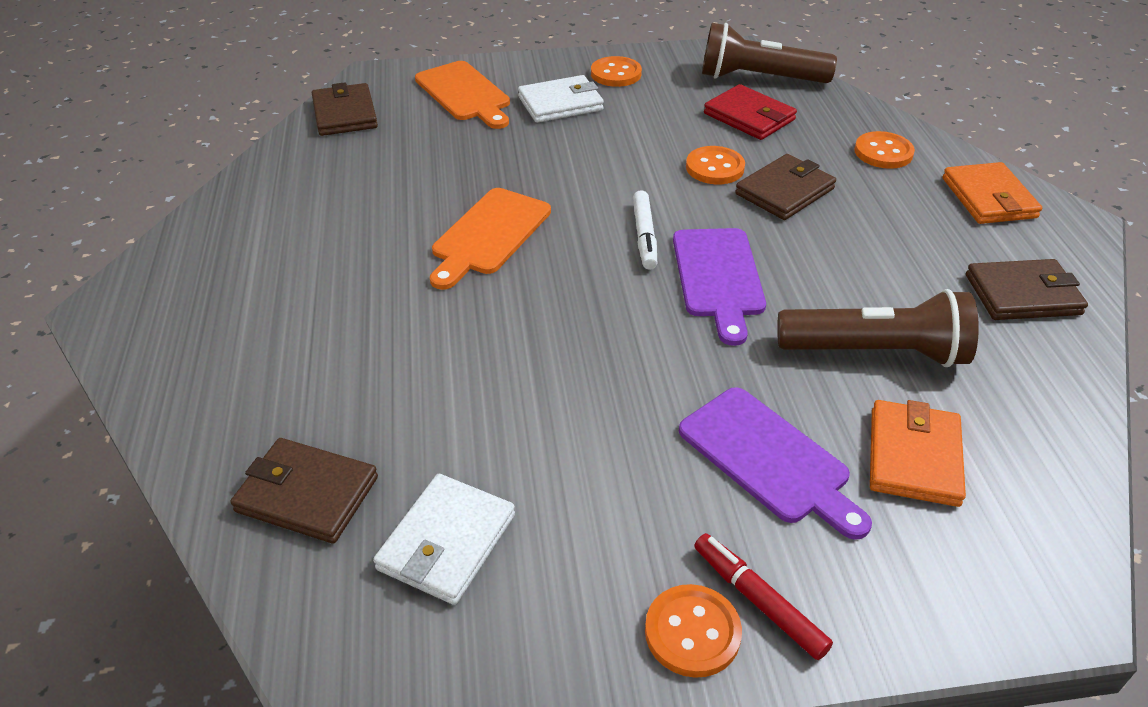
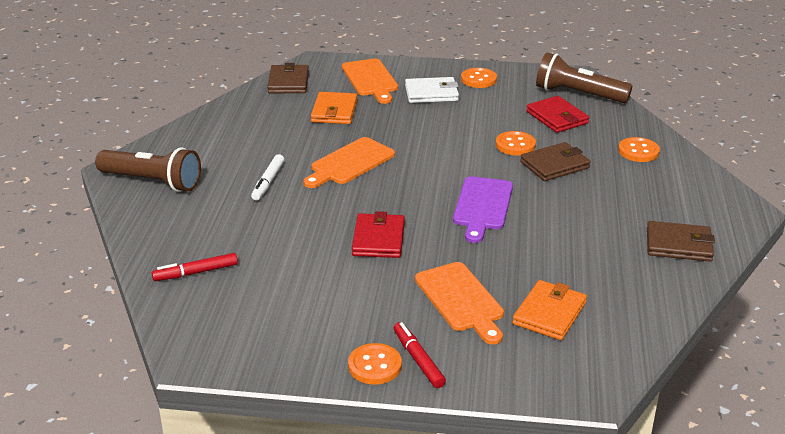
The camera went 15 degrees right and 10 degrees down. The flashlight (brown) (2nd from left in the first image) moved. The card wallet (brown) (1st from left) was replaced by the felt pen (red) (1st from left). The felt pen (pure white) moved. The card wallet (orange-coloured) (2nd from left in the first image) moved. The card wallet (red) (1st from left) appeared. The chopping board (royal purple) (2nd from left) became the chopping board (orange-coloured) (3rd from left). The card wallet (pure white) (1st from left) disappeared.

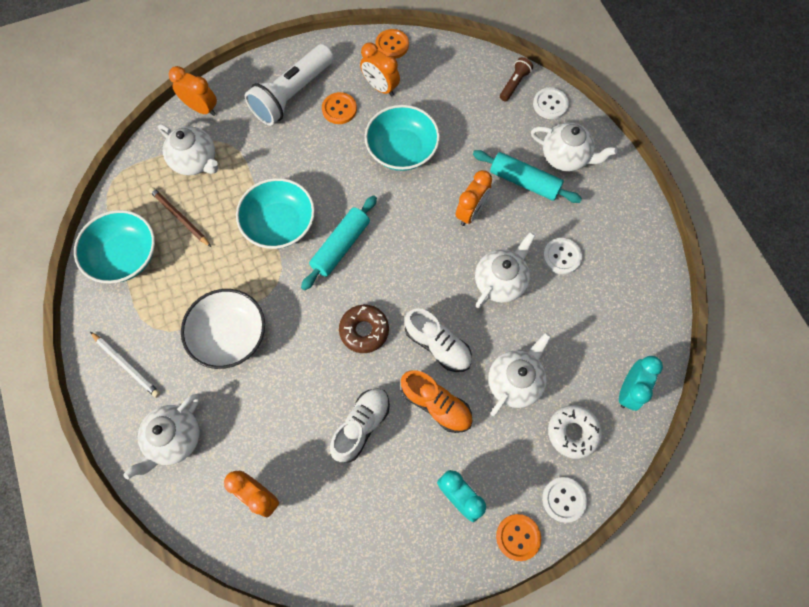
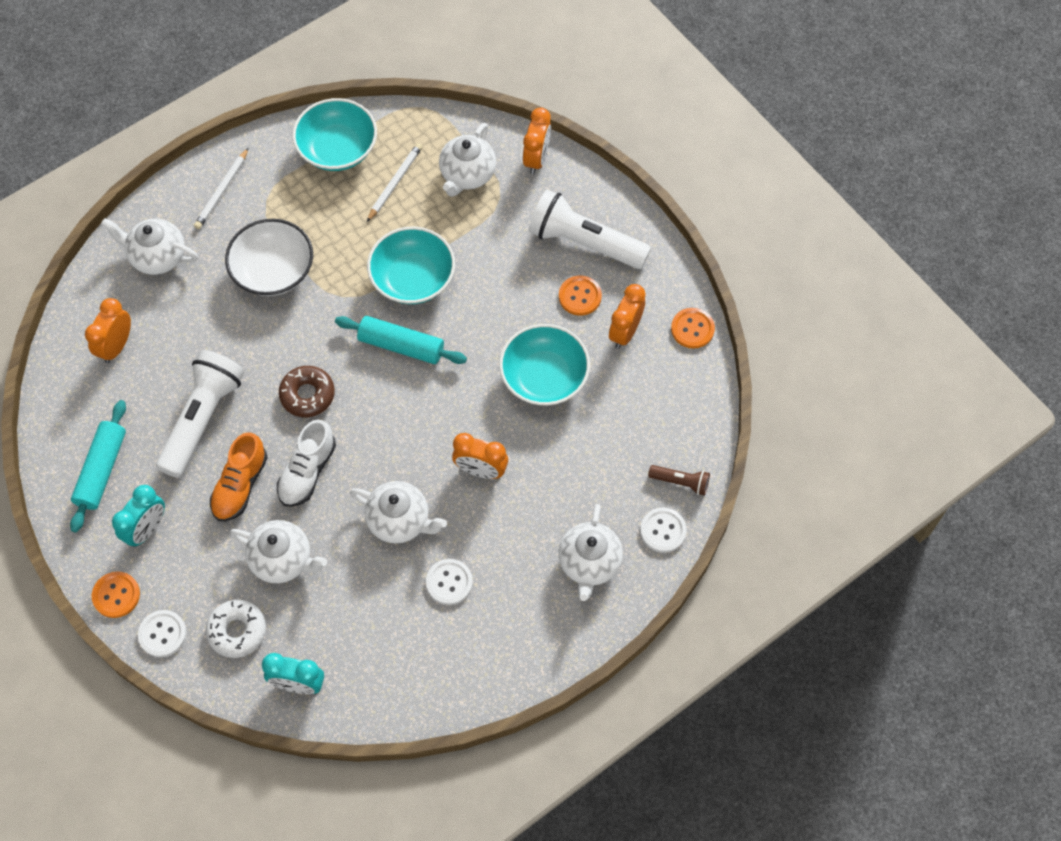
The camera went 75 degrees right and 5 degrees down. The dough roller (teal) (2nd from left in the first image) moved. The sneaker (pure white) (1st from left) was replaced by the flashlight (pure white) (1st from left). The lead pencil (brown) became the lead pencil (pure white) (2nd from left).

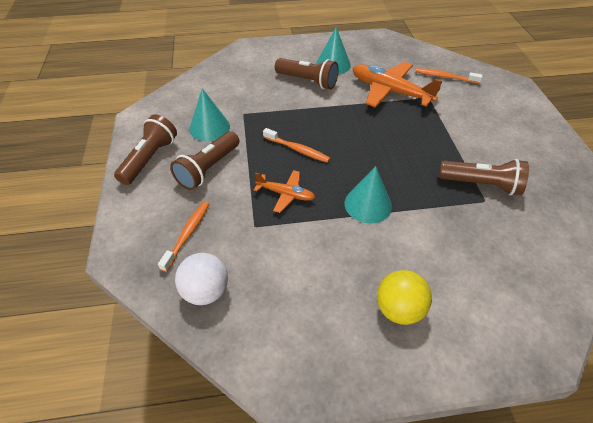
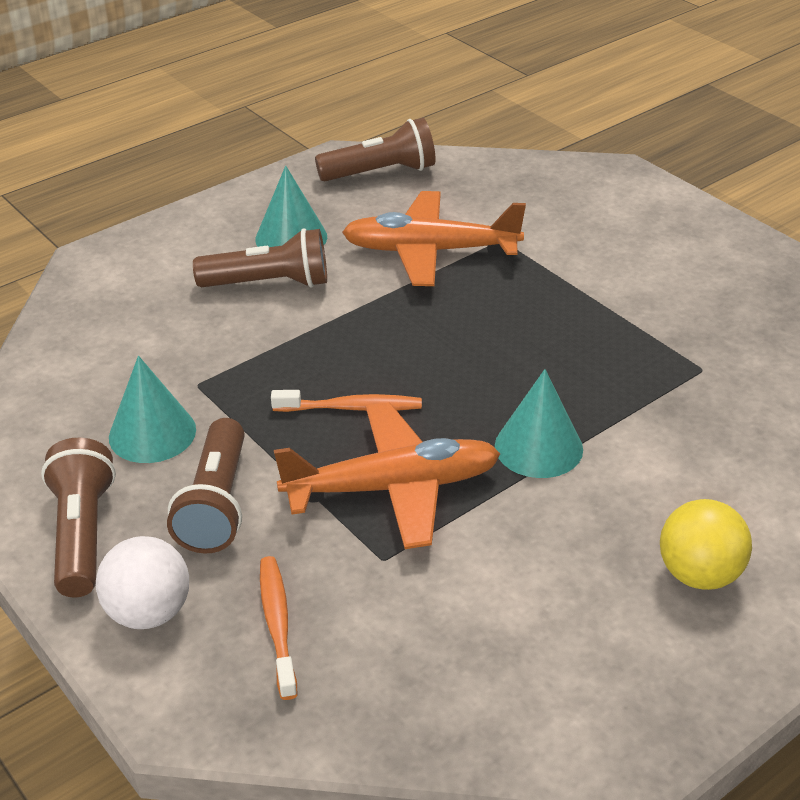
The camera went 30 degrees left and 10 degrees down. The play ball (pure white) moved. The plane (orange-coloured) (1st from left) changed to 1.82 times the size. The flashlight (brown) (4th from left) moved. The tooth brush (orange-coloured) (3rd from left) disappeared.

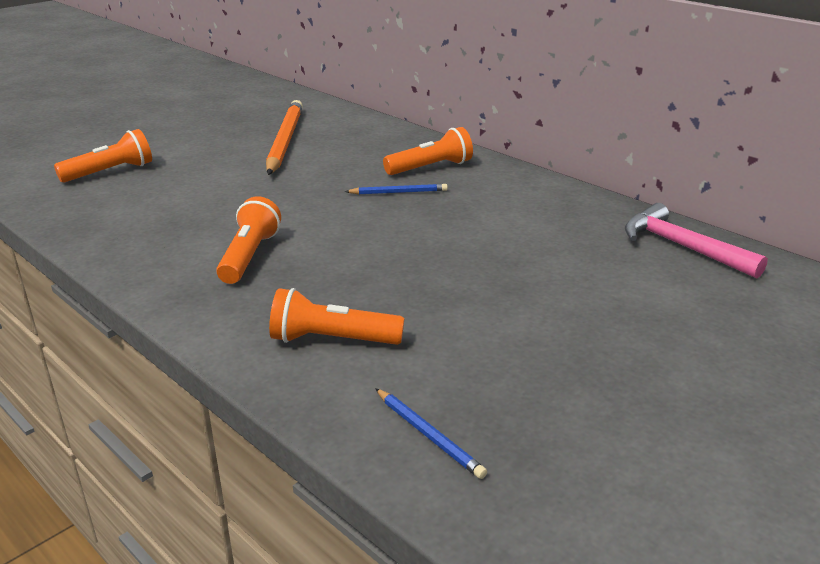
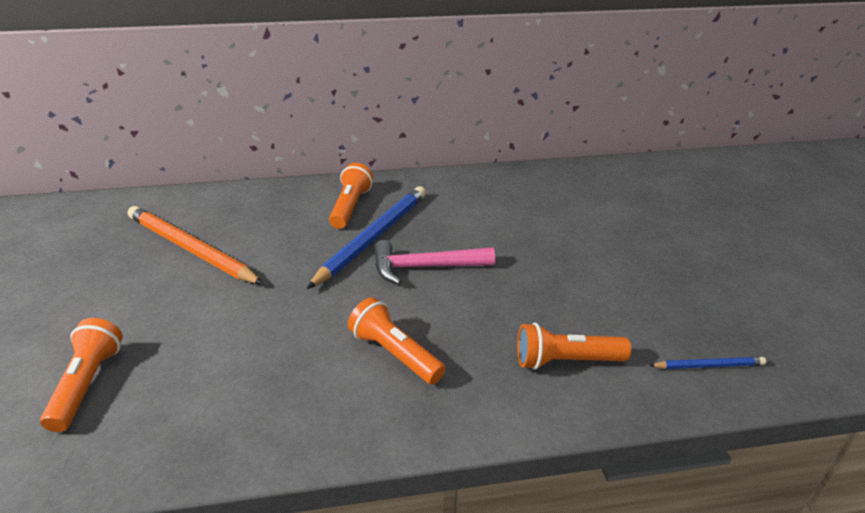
The camera went 55 degrees left and 5 degrees up. The lead pencil (blue) (1st from left) changed to 2.13 times the size. The carpenter's hammer (rosy) moved. The flashlight (orange-coloured) (3rd from left in the first image) turned 45 degrees clockwise.

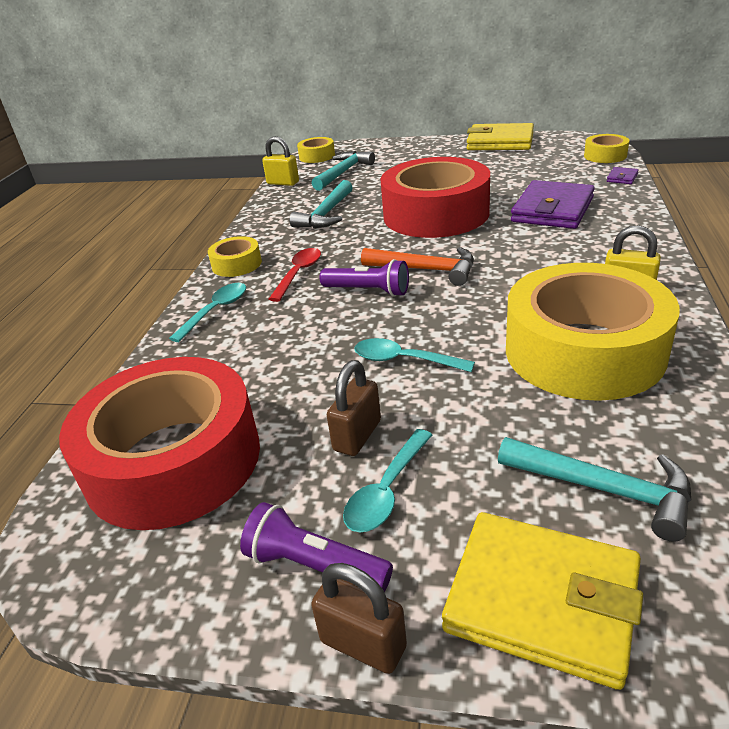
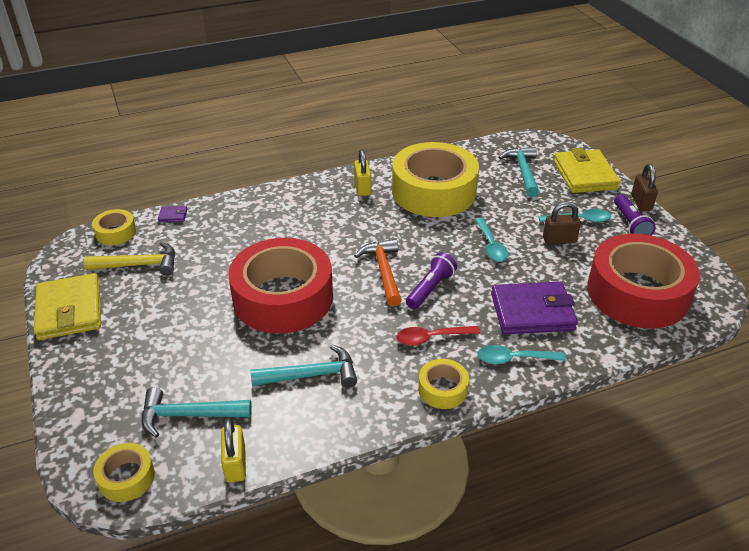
The camera went 125 degrees left and 5 degrees up. The carpenter's hammer (bright yellow) appeared. The flashlight (royal purple) (2nd from left in the first image) turned 45 degrees clockwise. The card wallet (royal purple) (1st from left in the first image) moved.

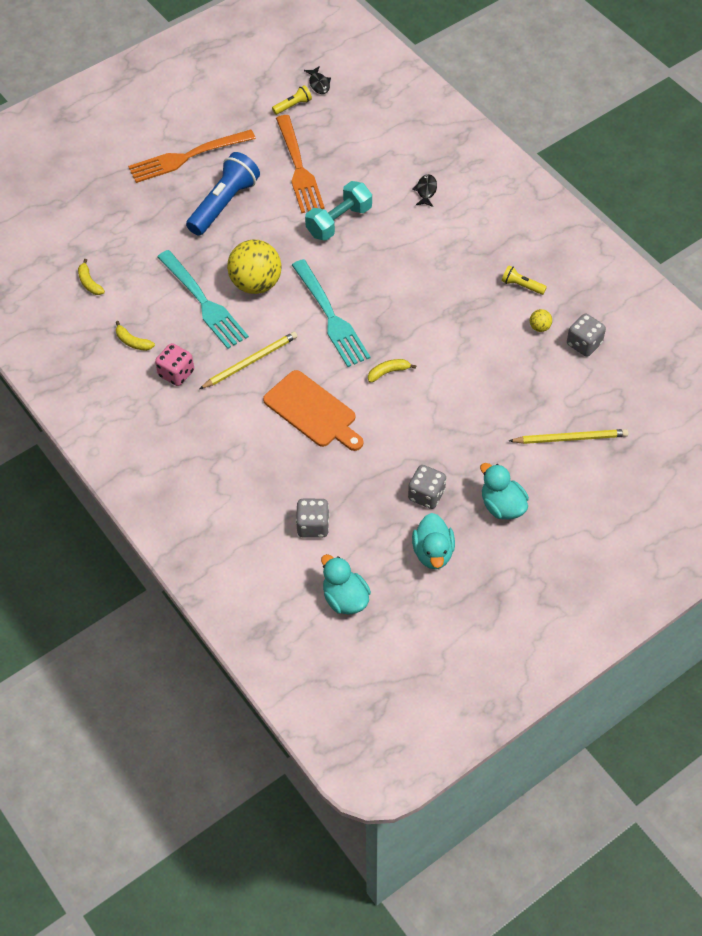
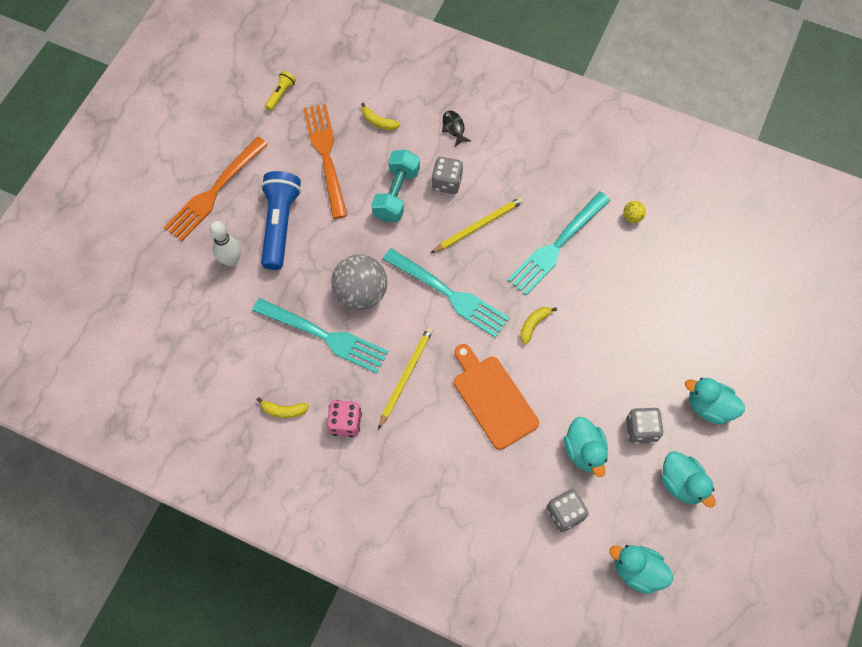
The camera went 30 degrees left and 10 degrees up. The skittle (pure white) appeared. The fork (orange-coloured) (2nd from left) turned 150 degrees counterclockwise. The play ball (bright yellow) (1st from left) became the play ball (gray). The banana fruit (bright yellow) (1st from left in the first image) moved. The dice (gray) (3rd from left in the first image) moved. The lead pencil (bright yellow) (2nd from left) moved. The chopping board (orange-coloured) turned 135 degrees counterclockwise. The fork (teal) (3rd from left) appeared. The rubber duck (teal) (1st from left) appeared. The fish (ebony) (1st from left) disappeared. The flashlight (bright yellow) (2nd from left) disappeared.

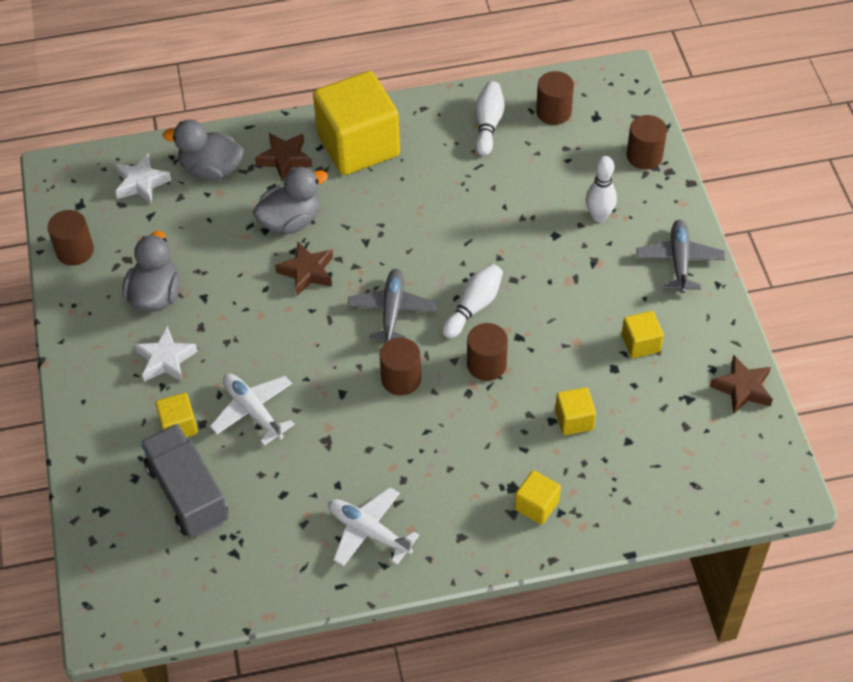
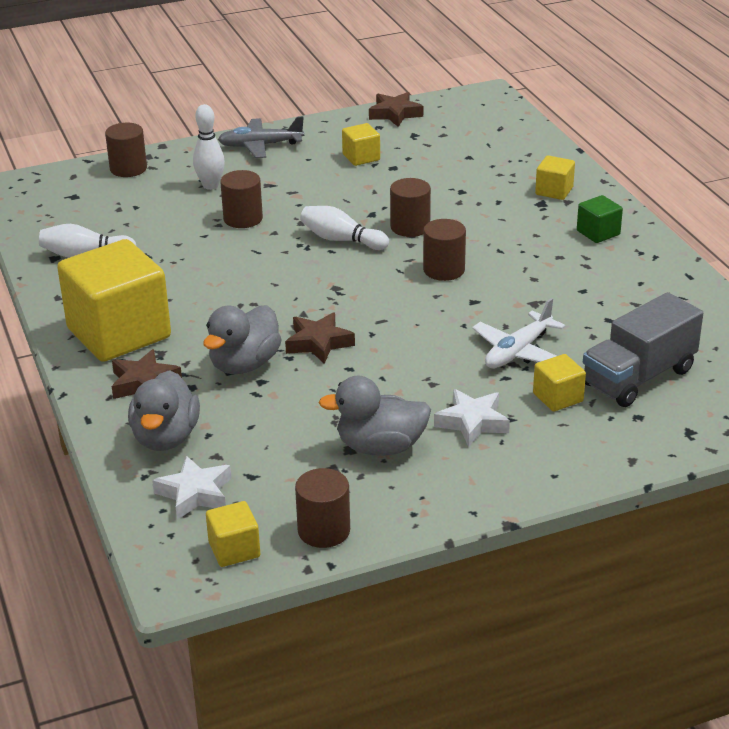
The camera went 100 degrees left and 20 degrees down. The rubber duck (gray) (3rd from left in the first image) turned 105 degrees counterclockwise. The cube (bright yellow) (4th from left in the first image) moved. The solid cylinder (brown) (4th from left in the first image) moved. The cube (leaf-green) appeared. The plane (pure white) (2nd from left) disappeared. The plane (gray) (1st from left) disappeared.

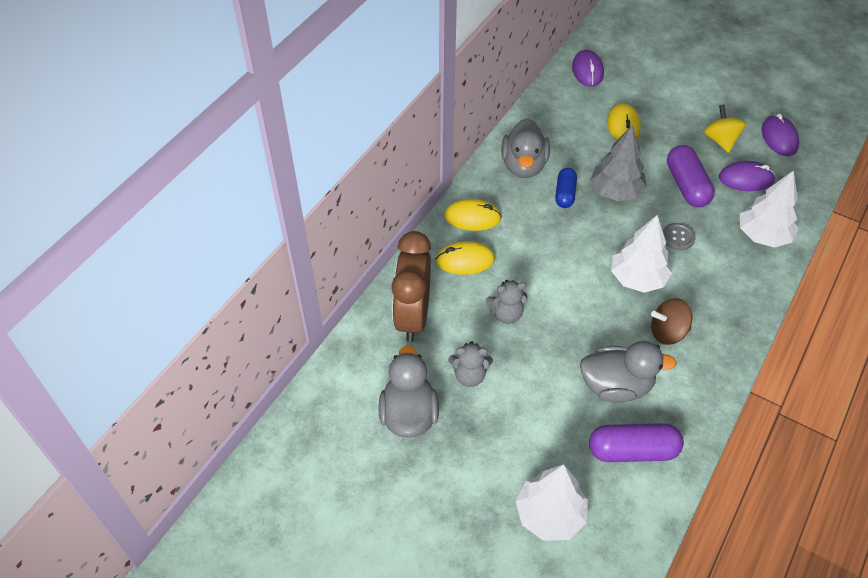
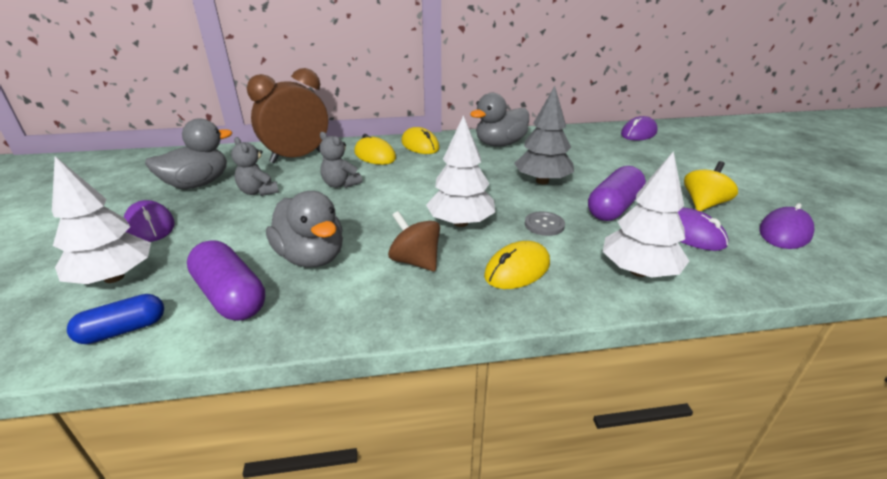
The camera went 50 degrees right and 20 degrees down. The pill (blue) moved. The computer mouse (royal purple) (1st from left) appeared. The computer mouse (bright yellow) (3rd from left) moved.

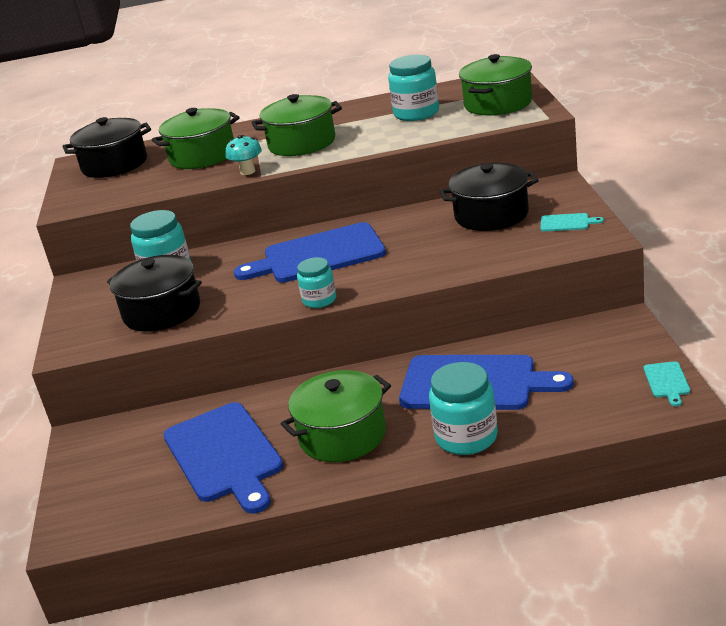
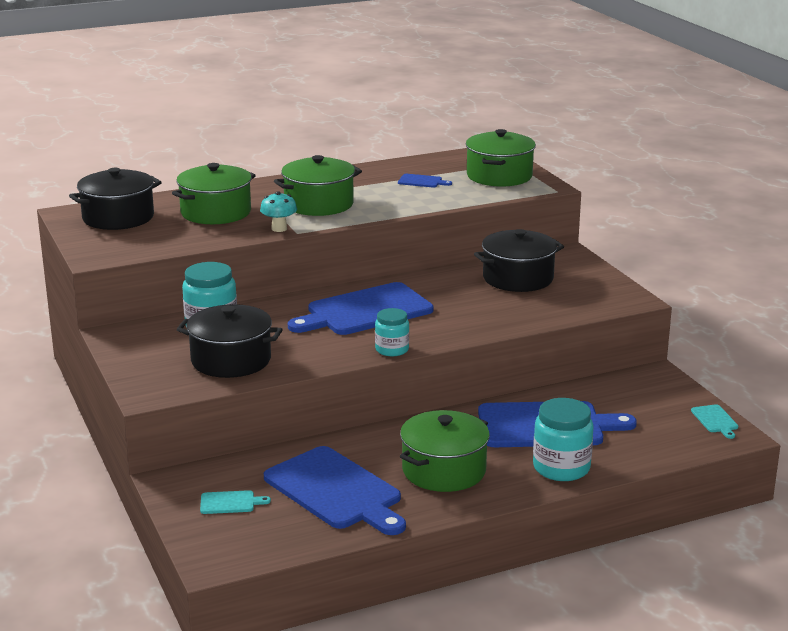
The camera went 20 degrees left and 5 degrees down. The chopping board (teal) (1st from left) moved. The preserve jar (teal) (3rd from left) was replaced by the chopping board (blue) (3rd from left).

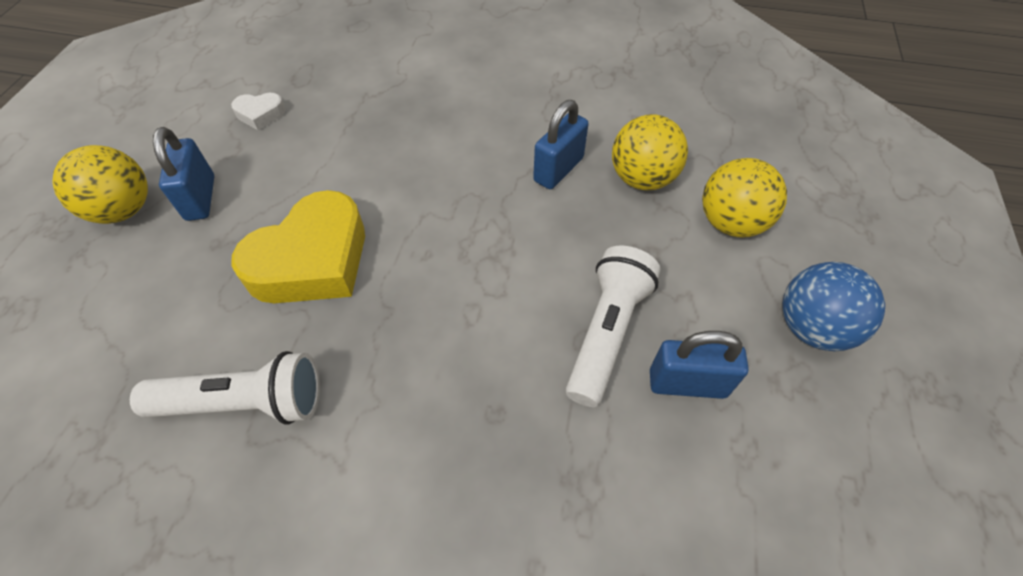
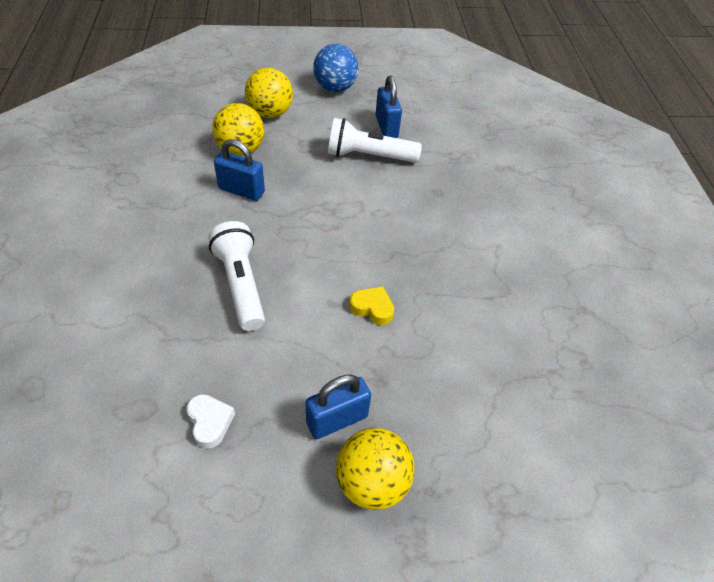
The camera went 110 degrees left and 5 degrees down. The flashlight (pure white) (1st from left) moved. The heart shape (bright yellow) changed to 0.45 times the size.

